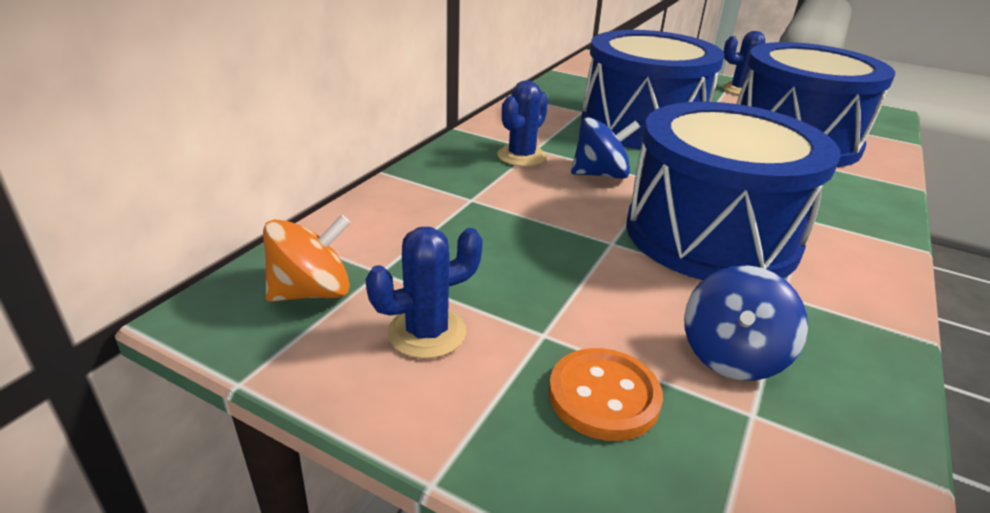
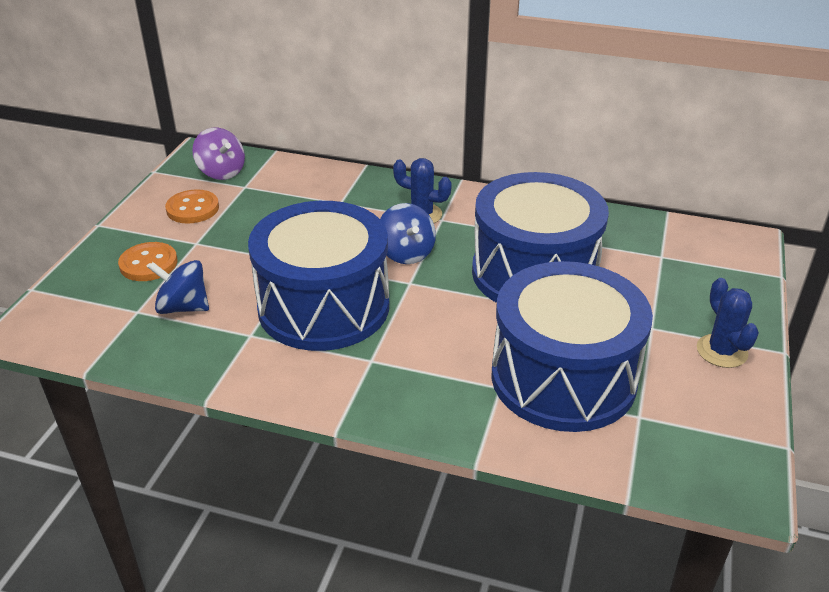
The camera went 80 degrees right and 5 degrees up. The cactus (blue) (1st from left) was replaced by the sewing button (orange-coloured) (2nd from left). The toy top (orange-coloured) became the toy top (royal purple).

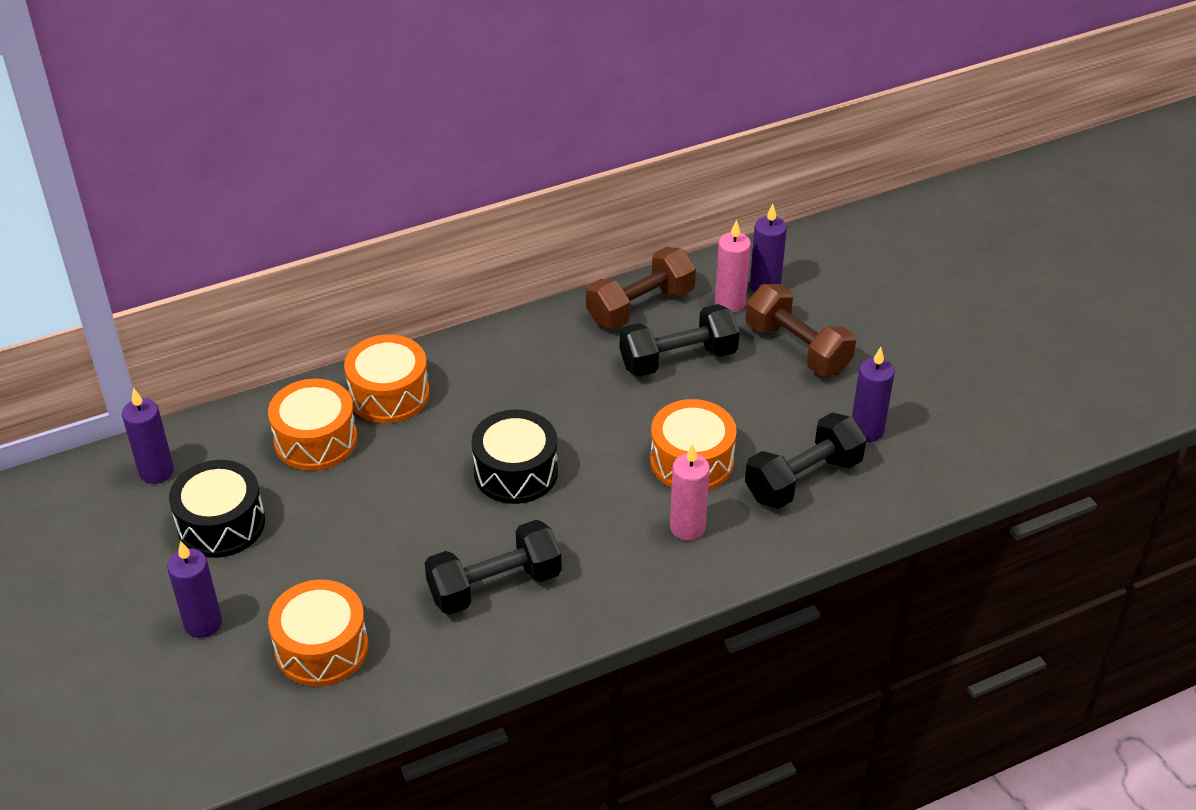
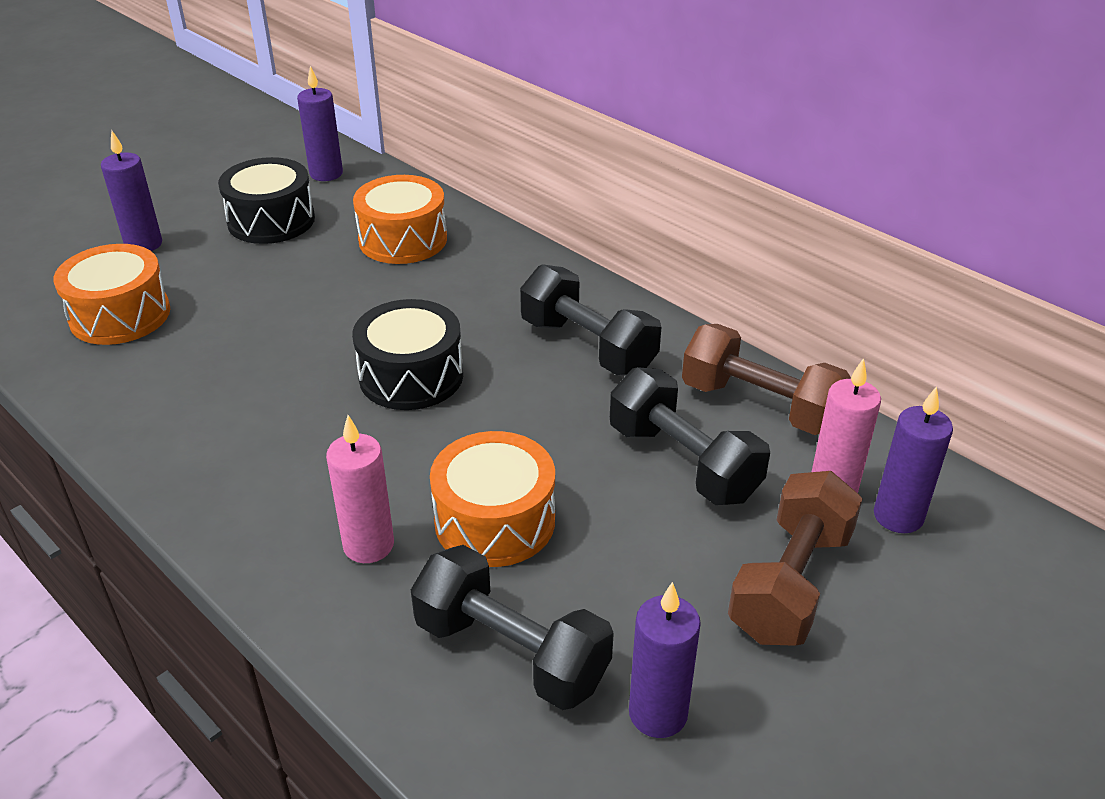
The camera went 70 degrees right and 5 degrees down. The free weight (ebony) (1st from left in the first image) moved. The drum (orange-coloured) (3rd from left) disappeared.

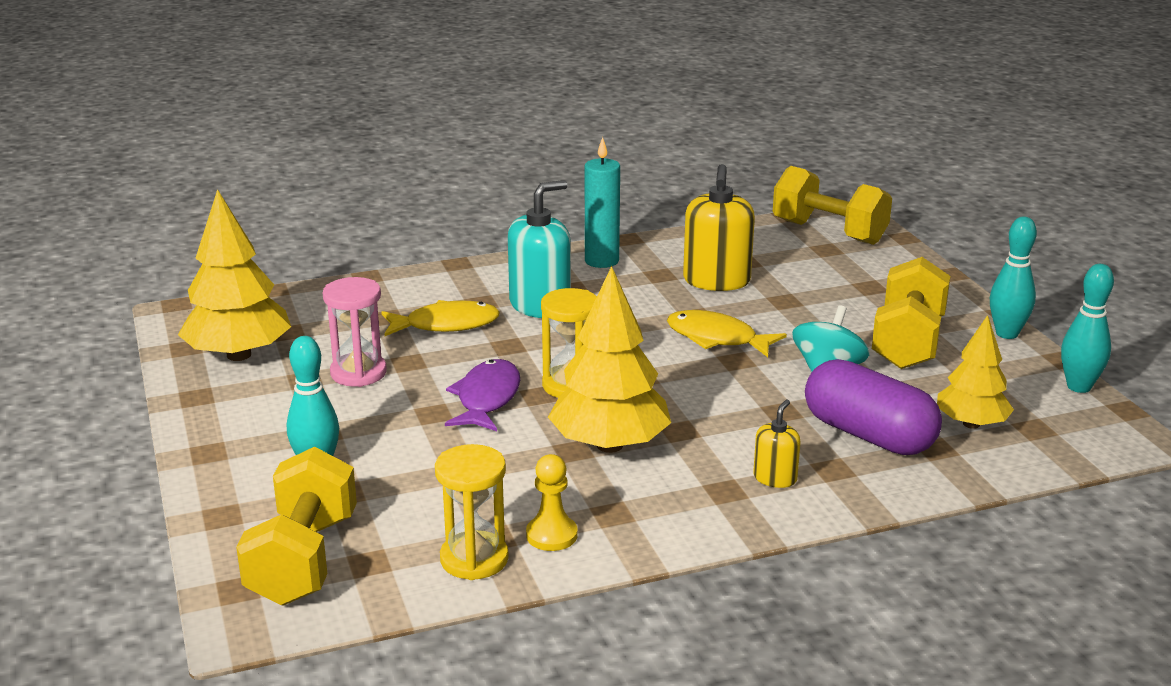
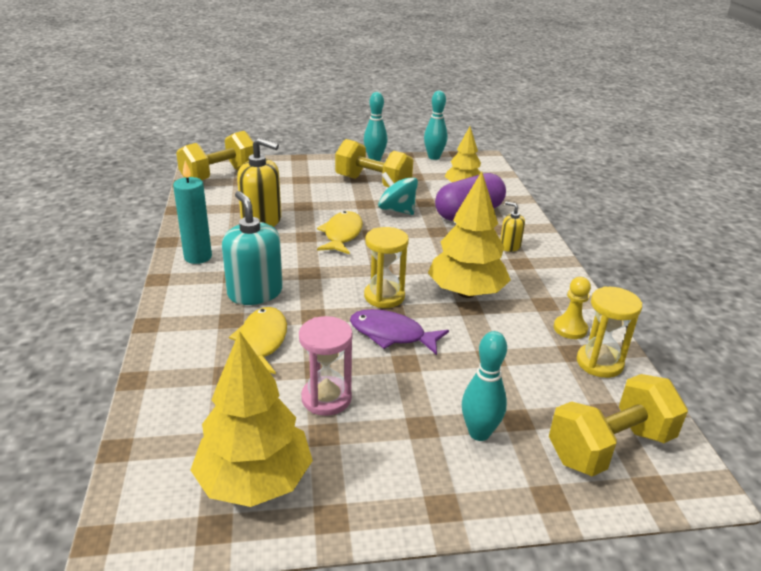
The camera went 80 degrees left and 5 degrees up. The fish (bright yellow) (2nd from left) turned 150 degrees clockwise. The free weight (bright yellow) (1st from left in the first image) turned 45 degrees counterclockwise.

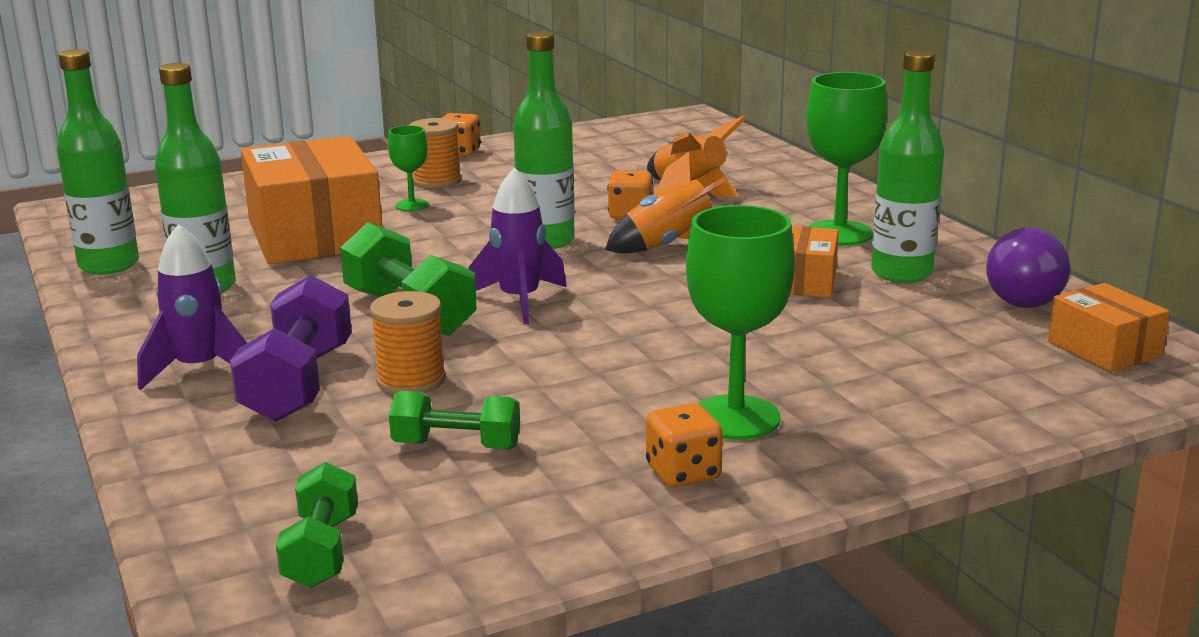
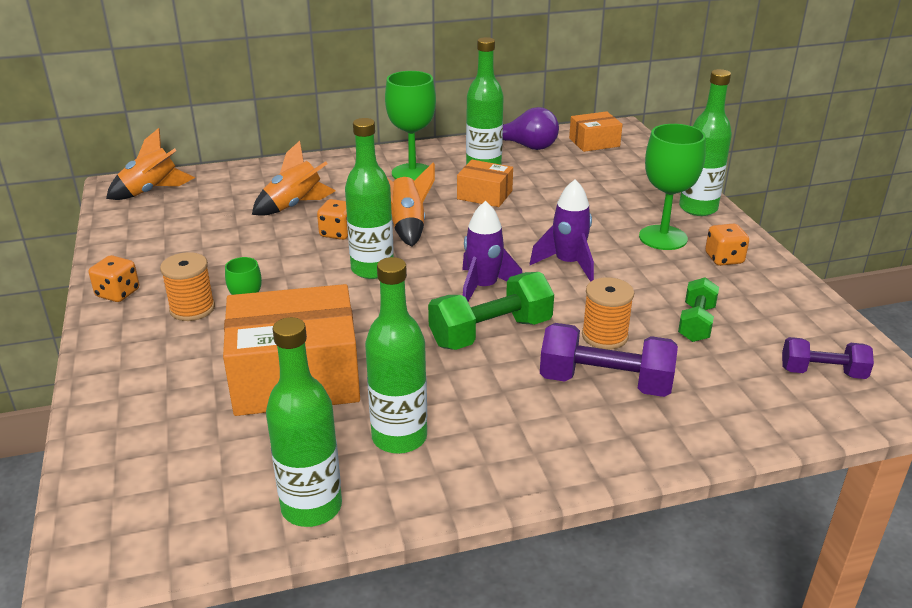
The camera went 80 degrees left and 10 degrees up. The rocket (orange-coloured) (1st from left) appeared. The rocket (royal purple) (1st from left in the first image) moved. The flask (leaf-green) (5th from left) appeared. The free weight (leaf-green) (1st from left) became the free weight (royal purple) (2nd from left).

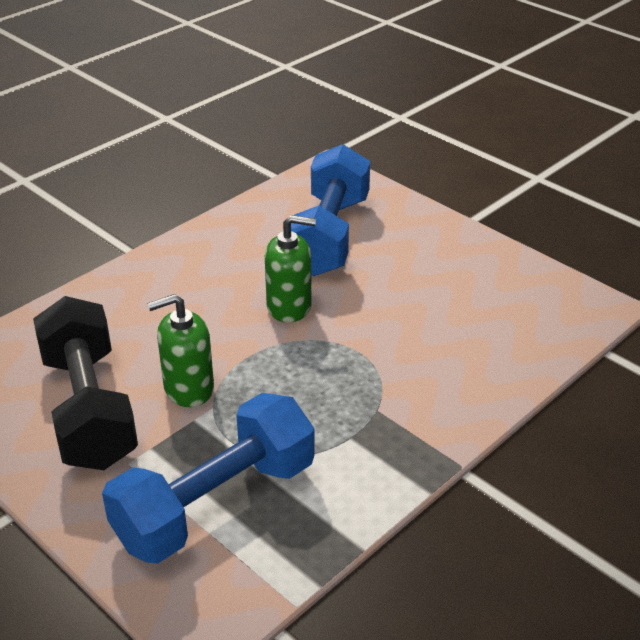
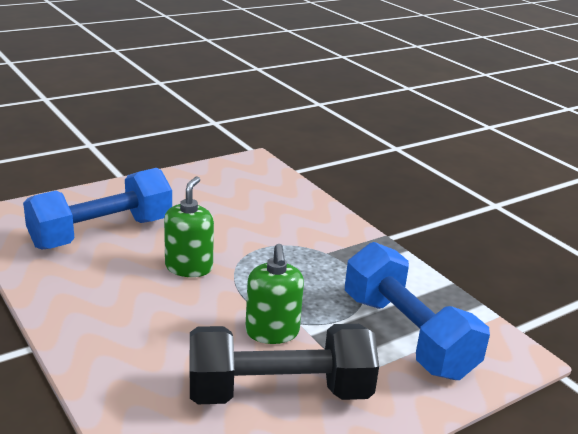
The camera went 80 degrees left and 10 degrees down. The free weight (blue) (2nd from left in the first image) turned 60 degrees counterclockwise.

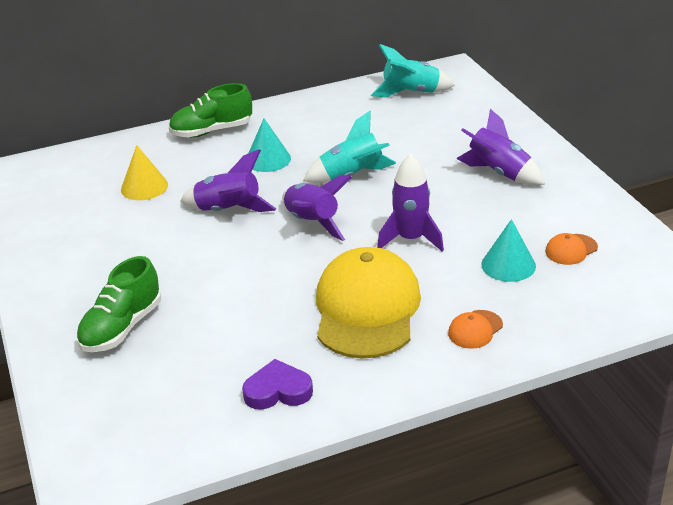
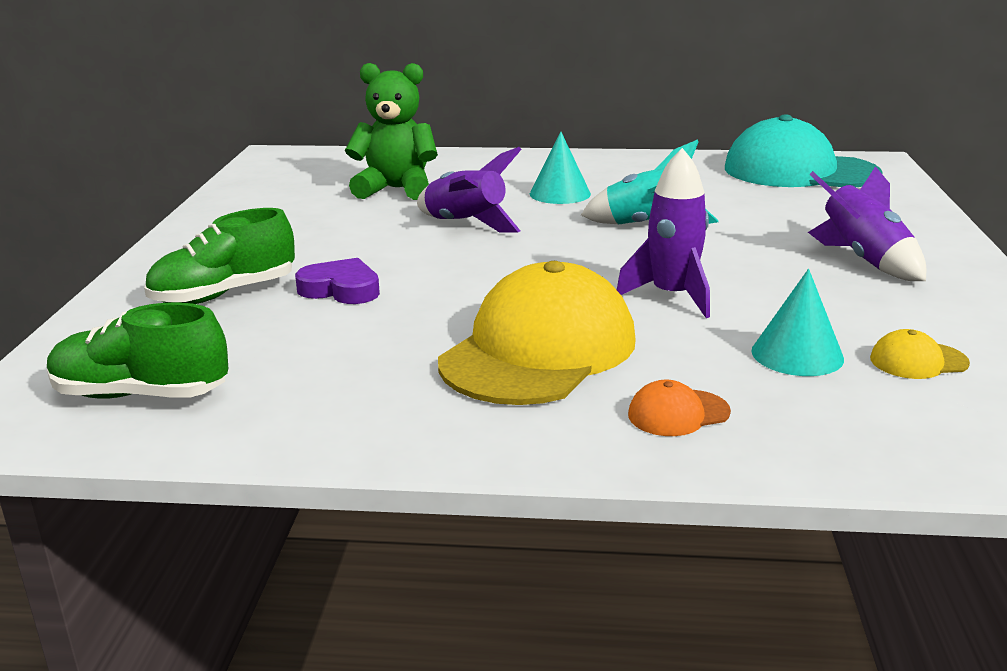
The camera went 25 degrees right and 10 degrees down. The sneaker (leaf-green) (2nd from left in the first image) moved. The heart shape (royal purple) moved. The solid cone (bright yellow) was replaced by the stuffed bear (leaf-green). The rocket (teal) (2nd from left) was replaced by the cap (teal). The cap (orange-coloured) (2nd from left) became the cap (bright yellow) (2nd from left). The rocket (royal purple) (2nd from left) disappeared.

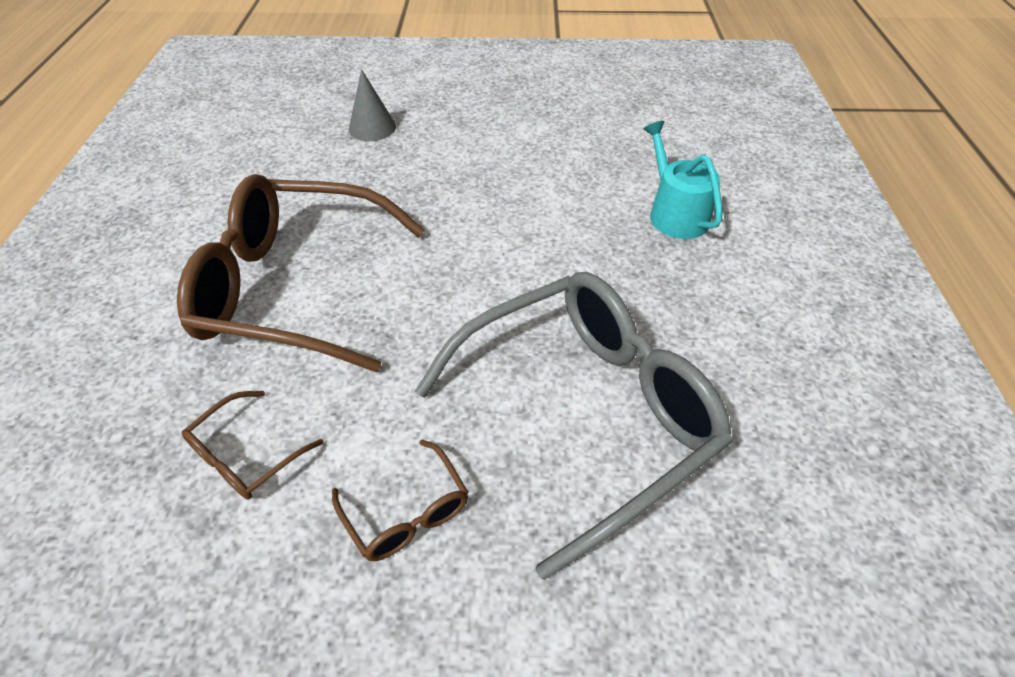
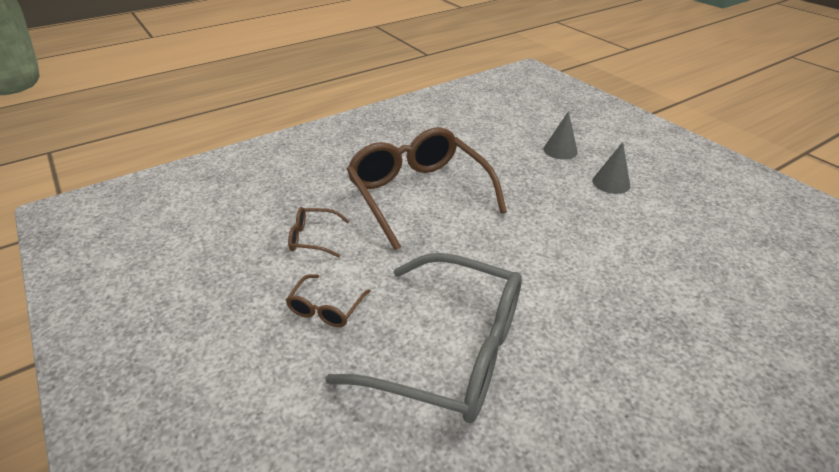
The camera went 55 degrees right and 10 degrees down. The solid cone (gray) (2nd from left) appeared. The sprinkling can (teal) disappeared.

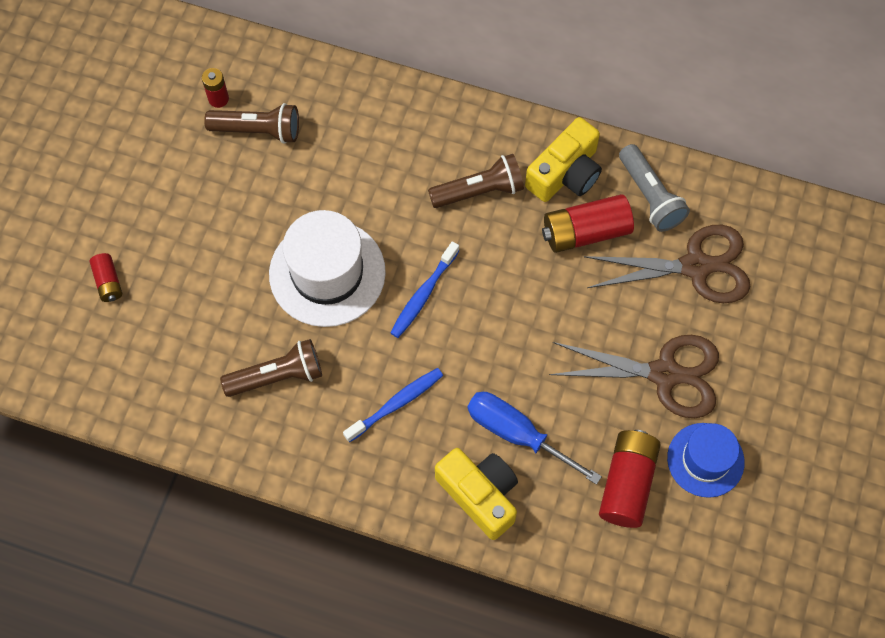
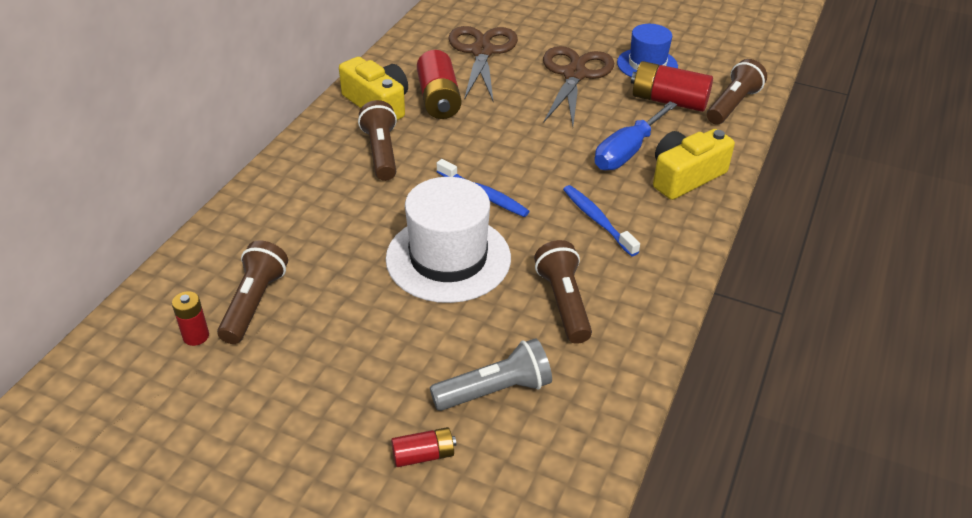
The camera went 85 degrees left and 25 degrees down. The flashlight (gray) moved. The flashlight (brown) (4th from left) appeared.

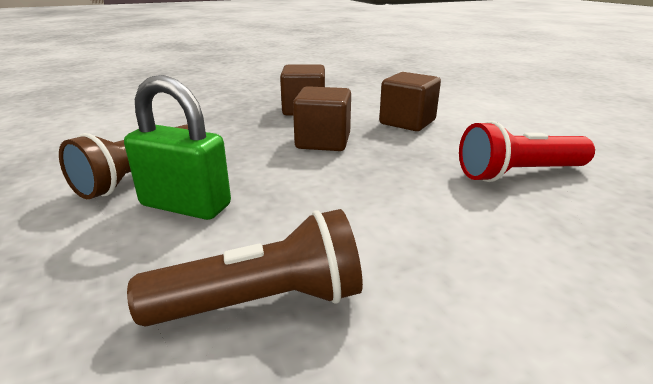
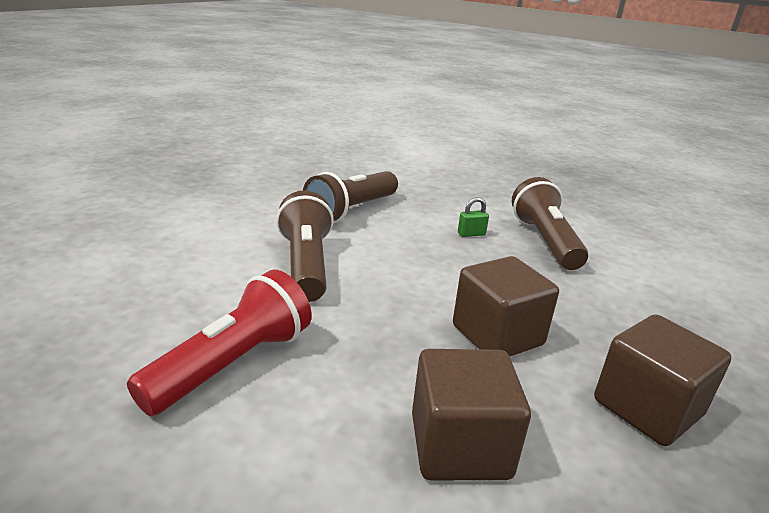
The camera went 140 degrees right and 0 degrees up. The flashlight (brown) (1st from left) appeared. The padlock (leaf-green) changed to 0.40 times the size.

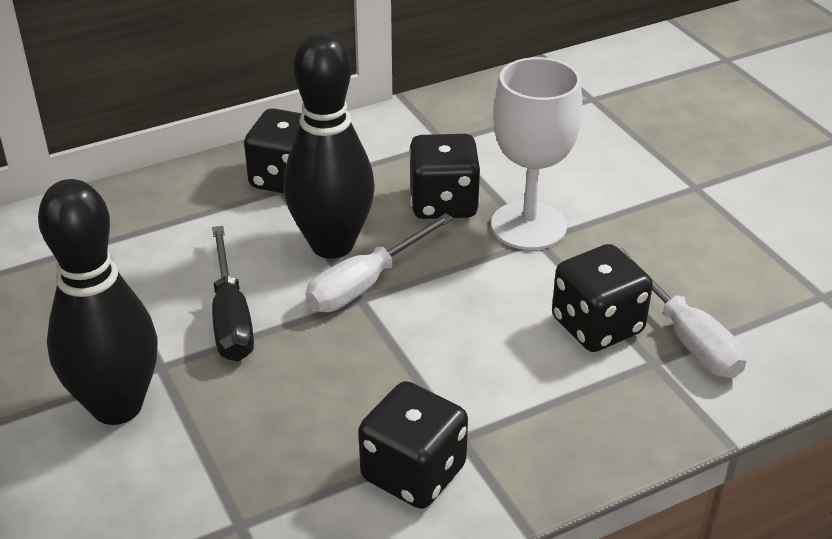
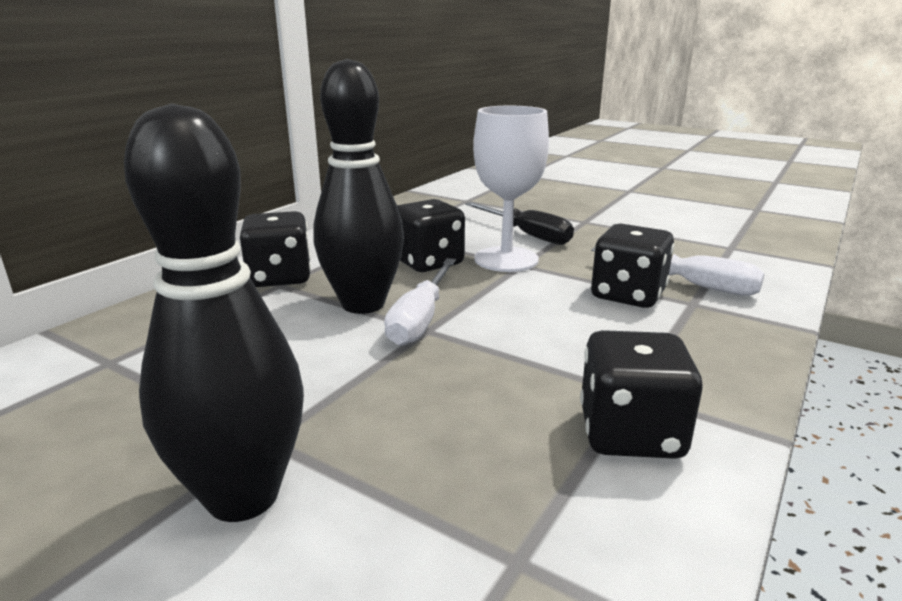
The camera went 30 degrees left and 15 degrees down. The flat screwdriver (ebony) moved.

